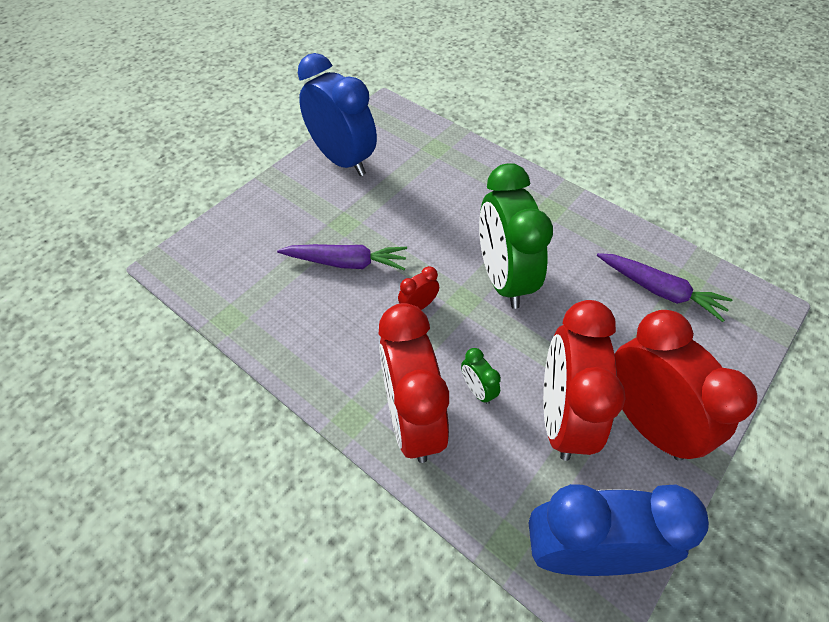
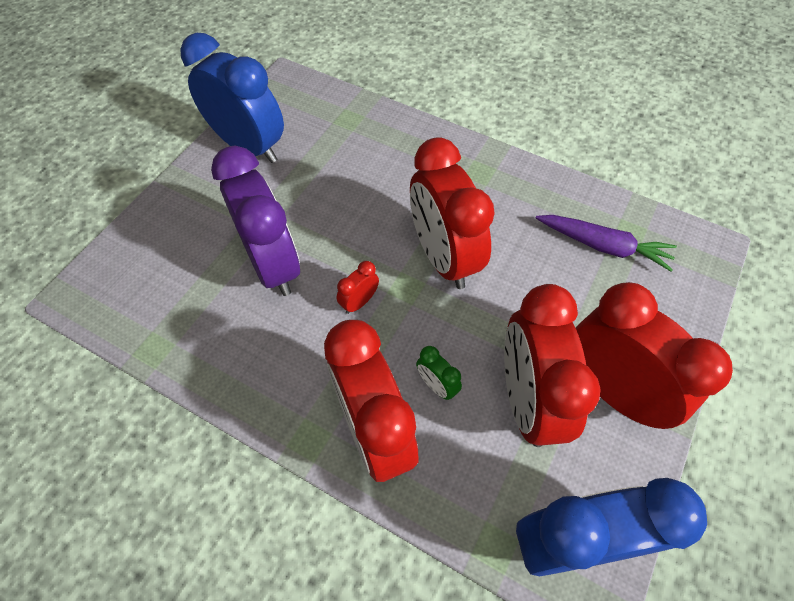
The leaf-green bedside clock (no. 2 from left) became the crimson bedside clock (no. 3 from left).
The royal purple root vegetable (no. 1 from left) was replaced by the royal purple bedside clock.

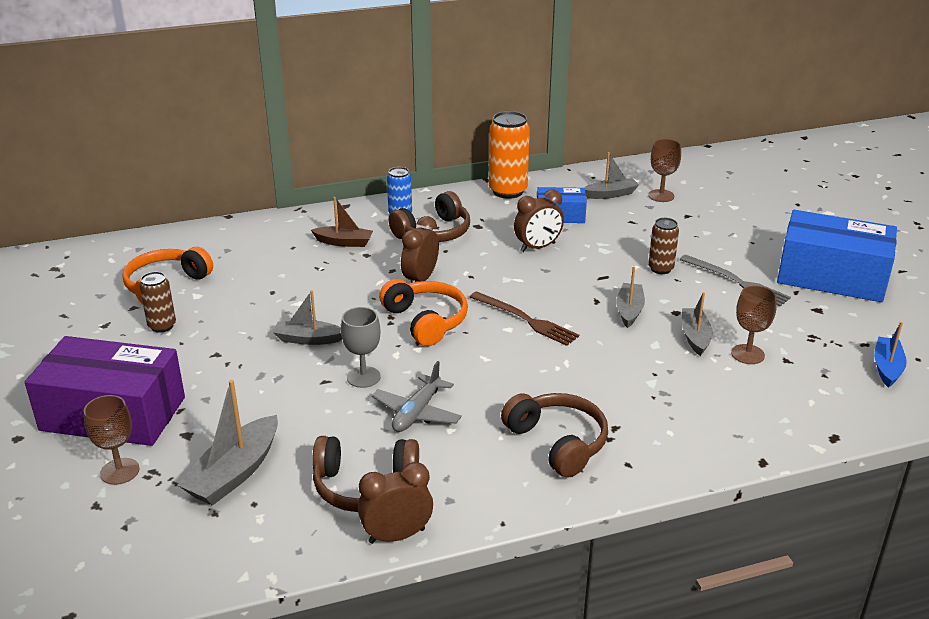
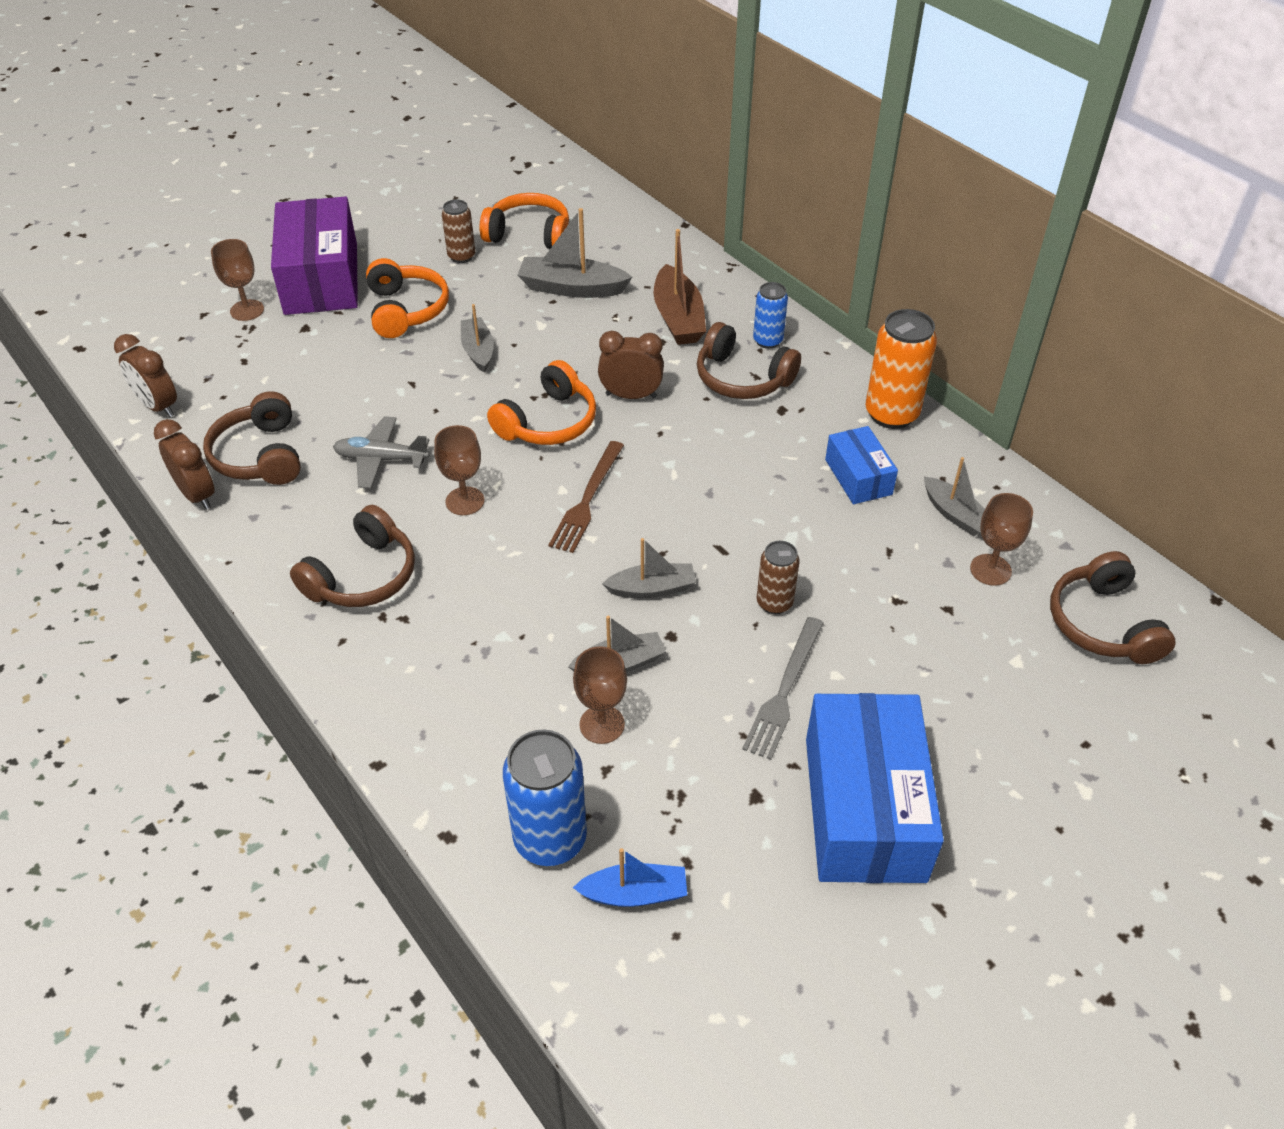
The brown bedside clock (no. 3 from left in the first image) moved.
The brown toy boat changed to 1.55 times the size.
The ash-grey wine glass disappeared.
The ash-grey toy boat (no. 1 from left in the first image) moved.
The orange headset (no. 1 from left) appeared.
The brown wine glass (no. 2 from left) appeared.
The brown headset (no. 4 from left) appeared.
The blue tin (no. 1 from left) appeared.

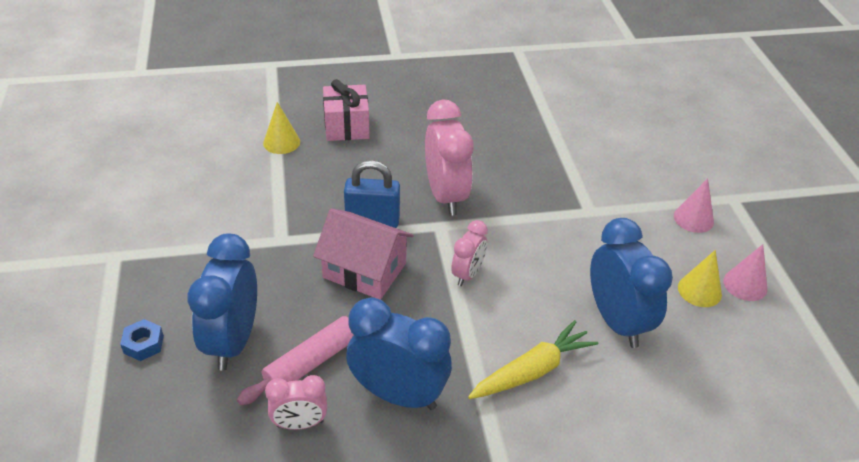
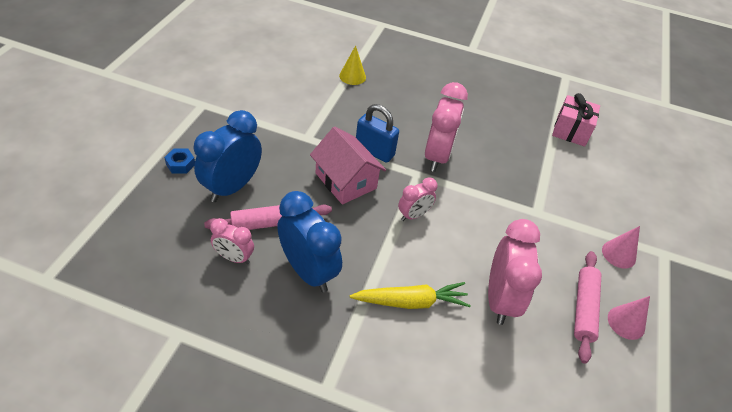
The rose-pink present moved.
The blue bedside clock (no. 3 from left) became the rose-pink bedside clock (no. 4 from left).
The golden cone (no. 2 from left) was replaced by the rose-pink pastry roller (no. 2 from left).

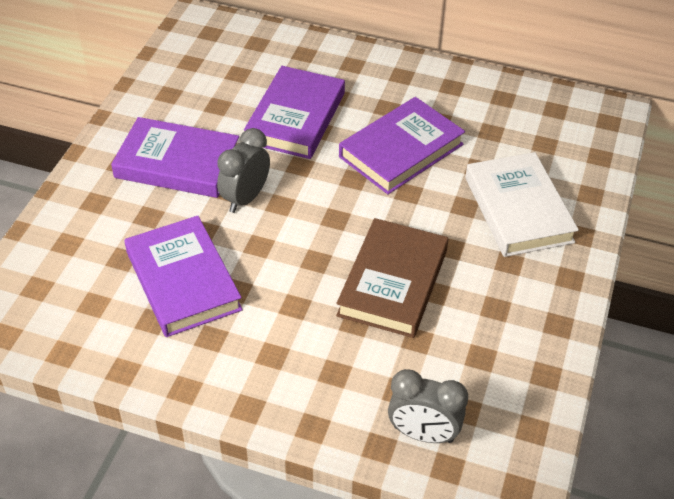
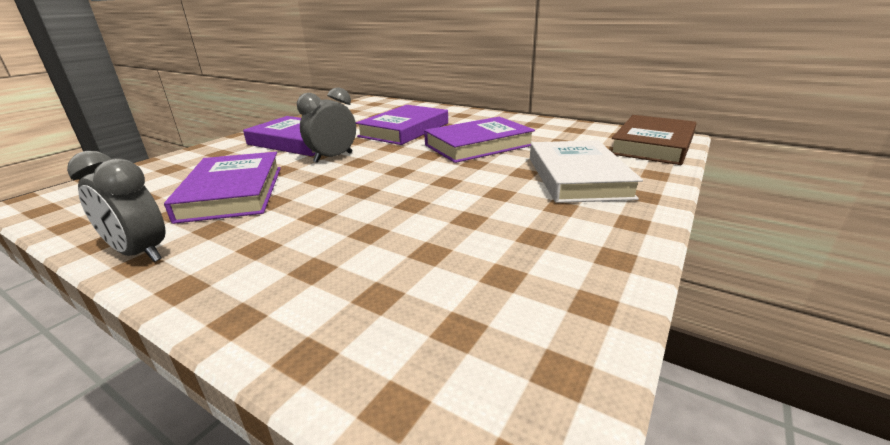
The brown hardcover moved.
The ash-grey bedside clock (no. 2 from left in the first image) moved.

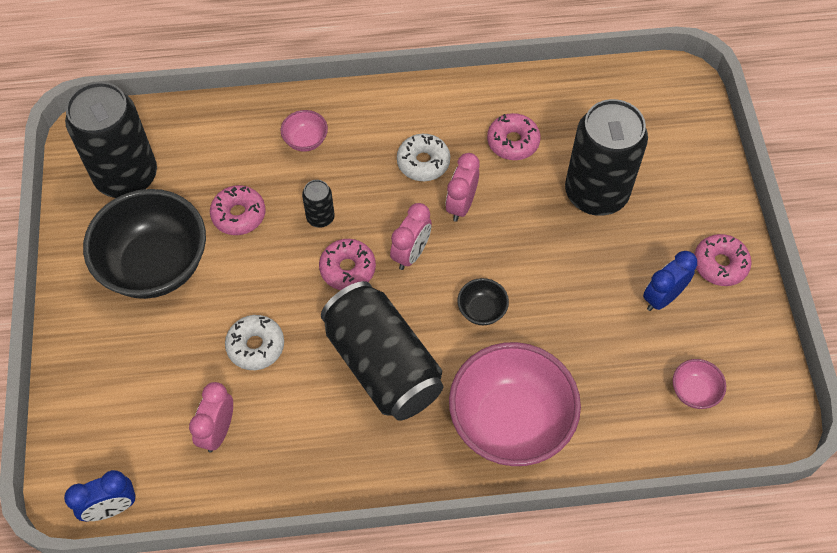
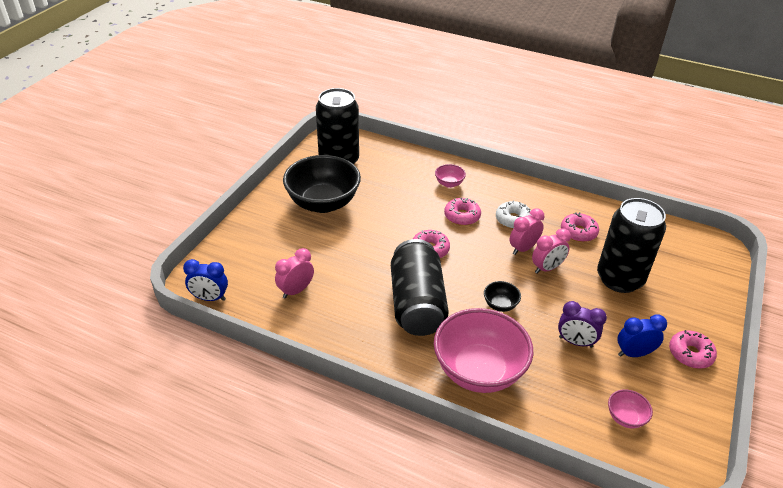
The ebony tin (no. 2 from left) disappeared.
The rose-pink donut (no. 1 from left in the first image) moved.
The rose-pink bedside clock (no. 2 from left in the first image) moved.
The snow-white donut (no. 1 from left) disappeared.
The royal purple bedside clock appeared.

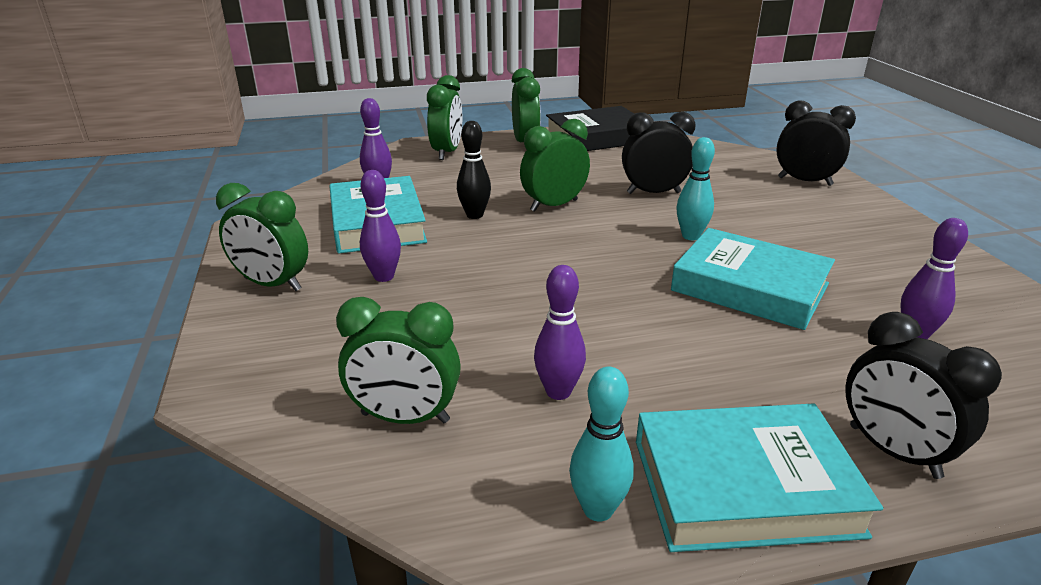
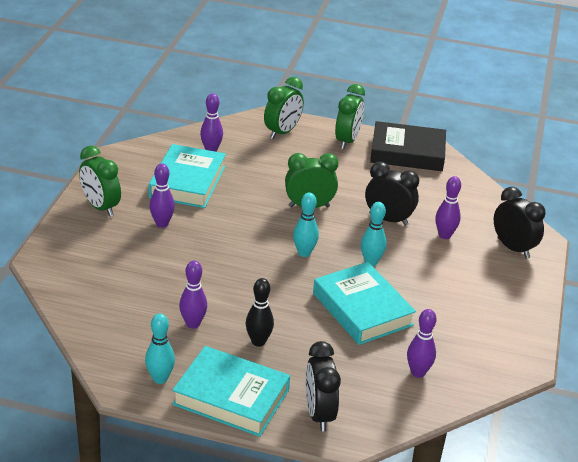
The ebony bowling pin moved.
The leaf-green bedside clock (no. 2 from left) disappeared.
The royal purple bowling pin (no. 5 from left) appeared.
The teal bowling pin (no. 2 from left) appeared.

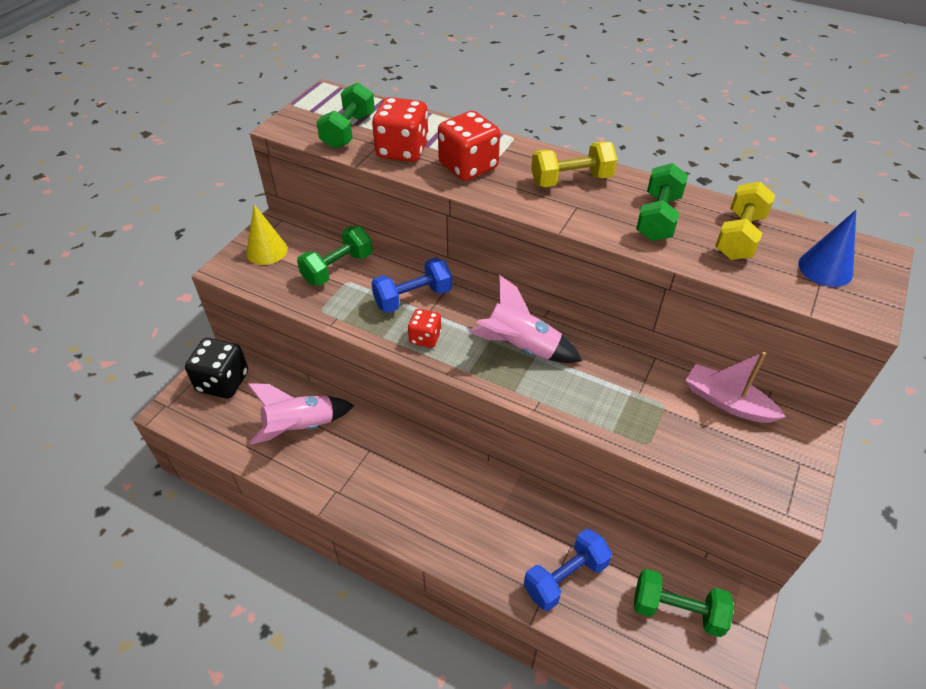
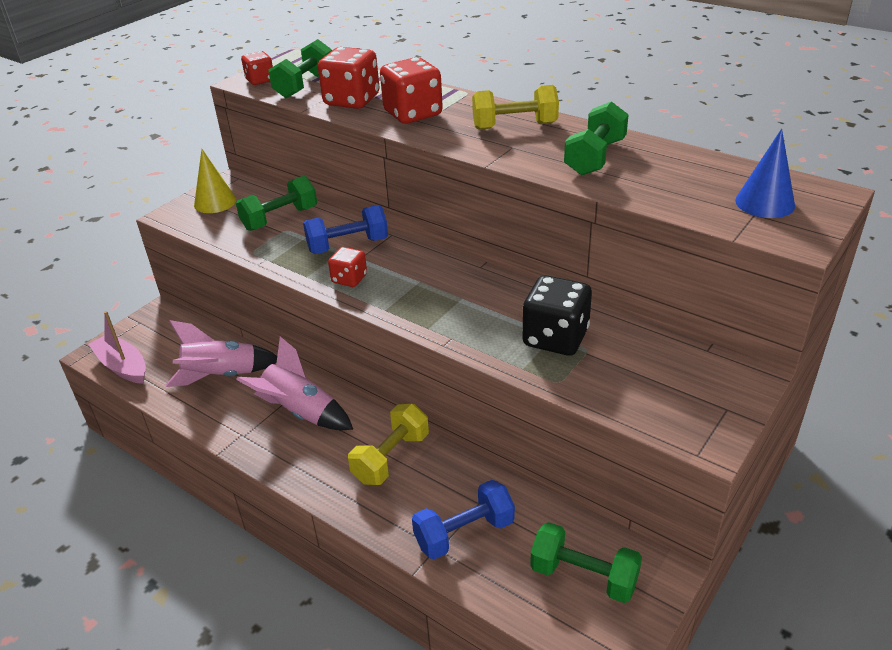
The golden free weight (no. 2 from left in the first image) moved.
The rose-pink rocket (no. 2 from left) moved.
The ebony dice moved.
The rose-pink toy boat moved.
The crimson dice (no. 1 from left) appeared.

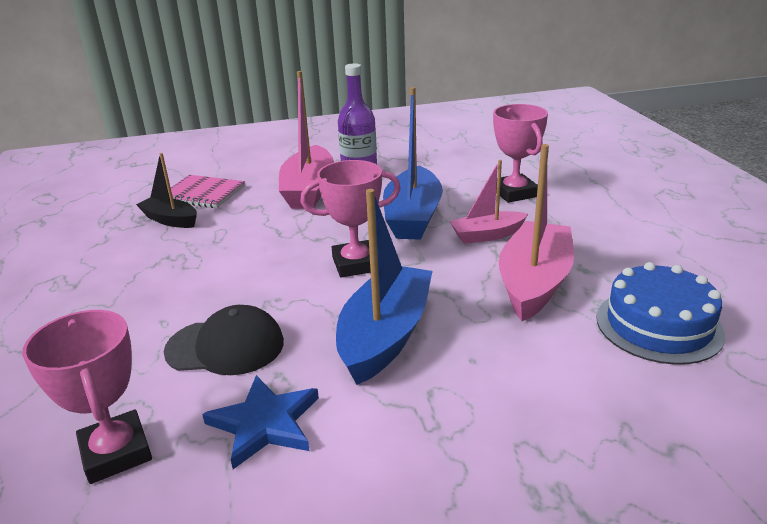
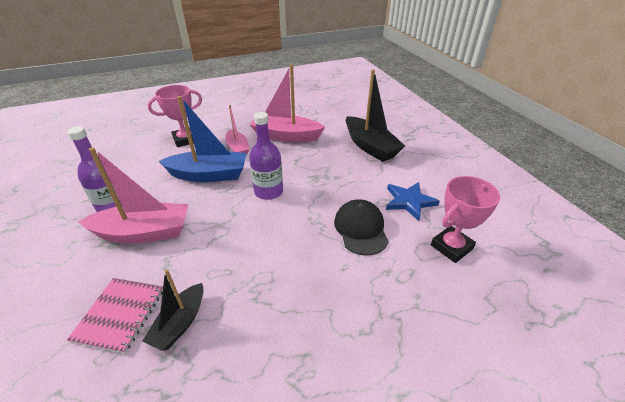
The rose-pink award cup (no. 2 from left) was replaced by the royal purple drink bottle (no. 2 from left).
The blue toy boat (no. 1 from left) disappeared.
The blue layer cake disappeared.
The ebony toy boat (no. 2 from left) appeared.

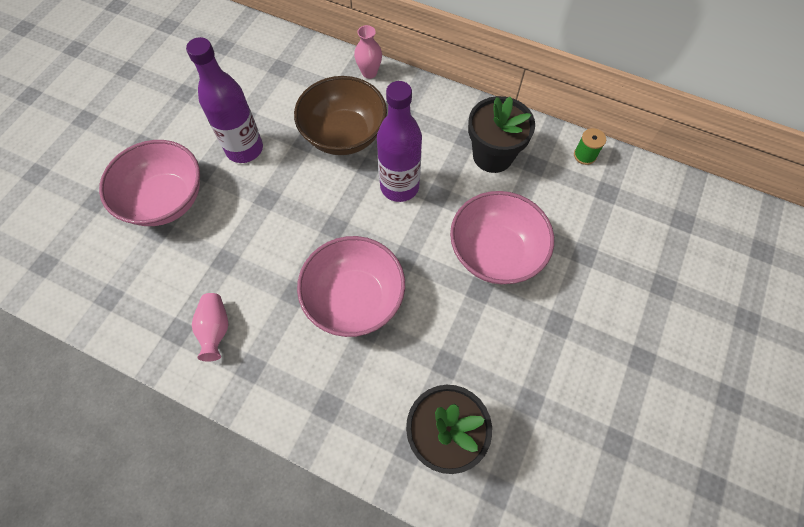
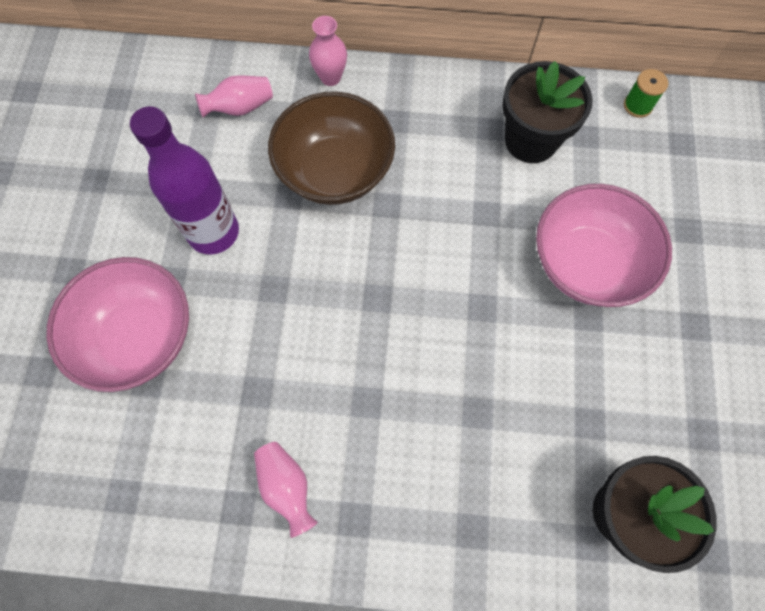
The royal purple drink bottle (no. 2 from left) disappeared.
The rose-pink serving bowl (no. 2 from left) disappeared.
The rose-pink vase (no. 1 from left) appeared.

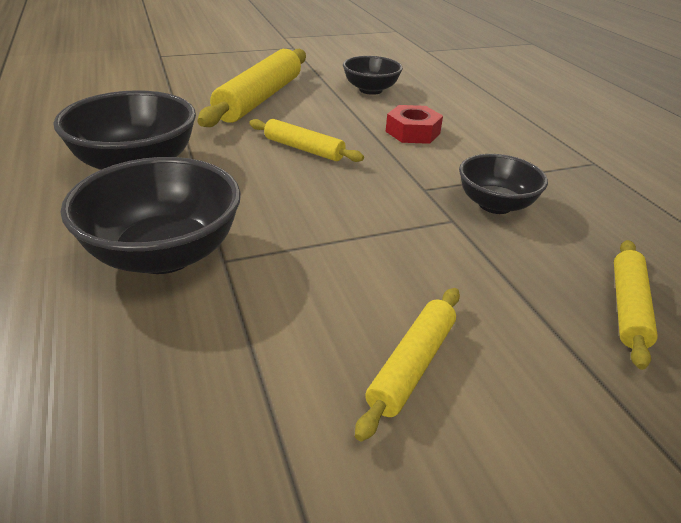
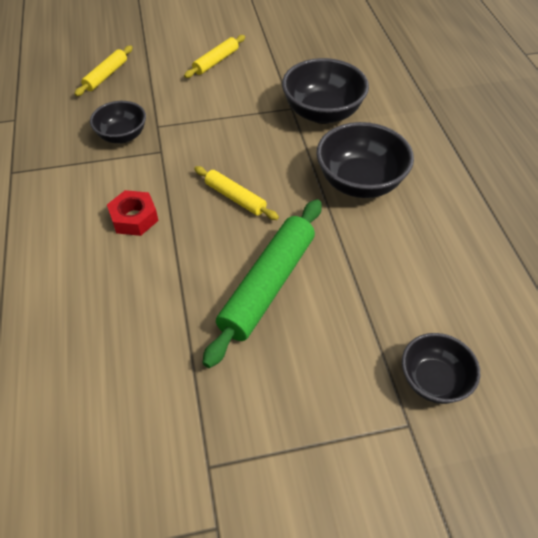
The golden pastry roller (no. 1 from left) became the leaf-green pastry roller.
The ebony serving bowl (no. 3 from left in the first image) moved.

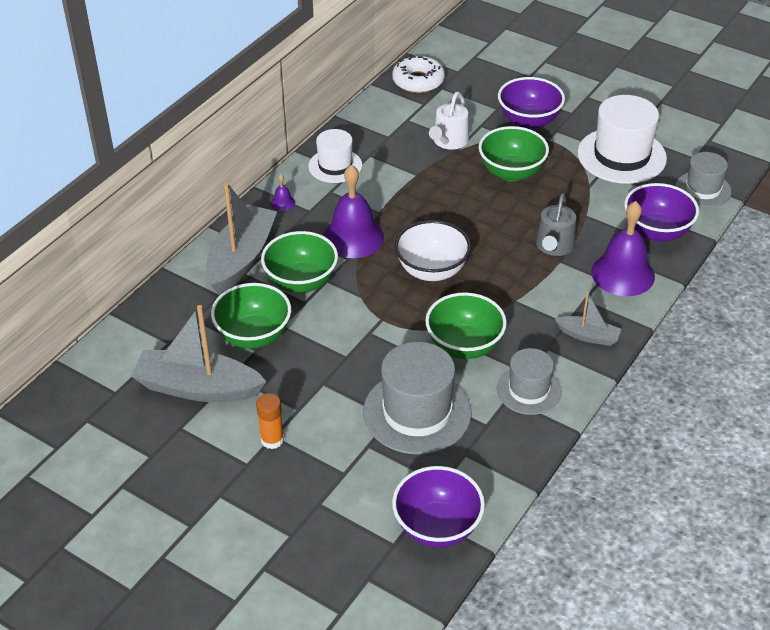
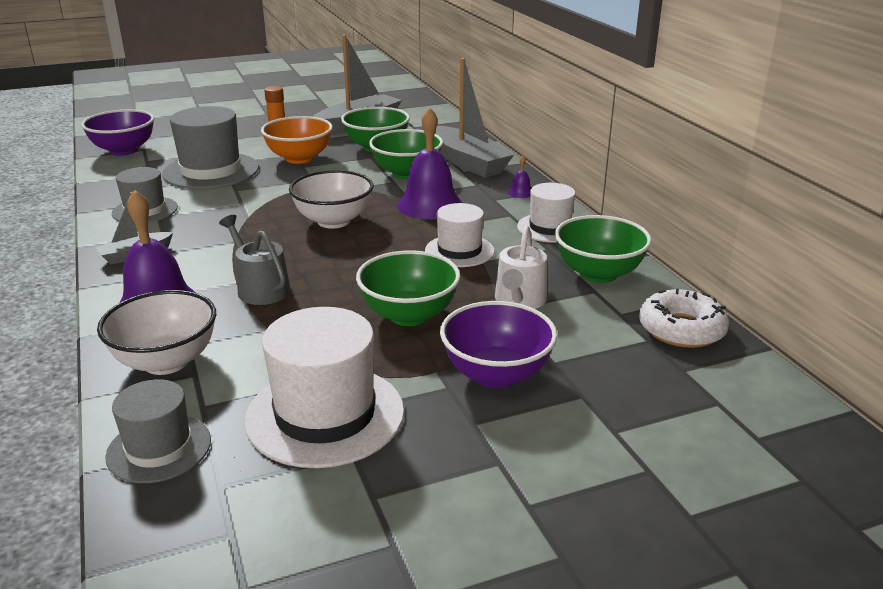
The snow-white watering can turned 135 degrees counterclockwise.
The royal purple serving bowl (no. 3 from left) became the snow-white serving bowl (no. 1 from left).
The leaf-green serving bowl (no. 3 from left in the first image) moved.
The orange serving bowl appeared.
The snow-white tall hat (no. 2 from left) appeared.

